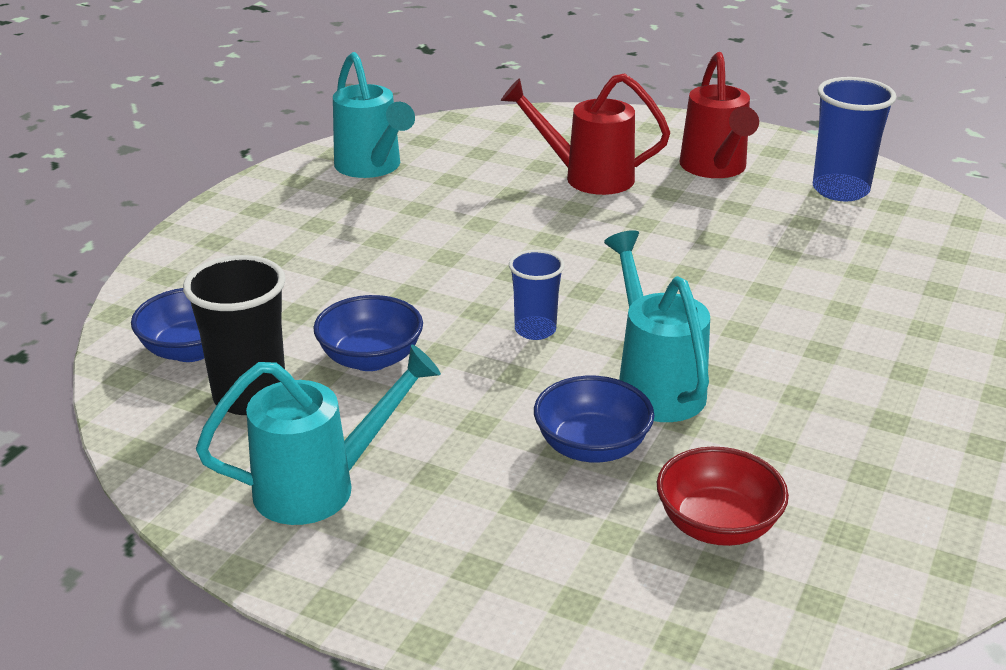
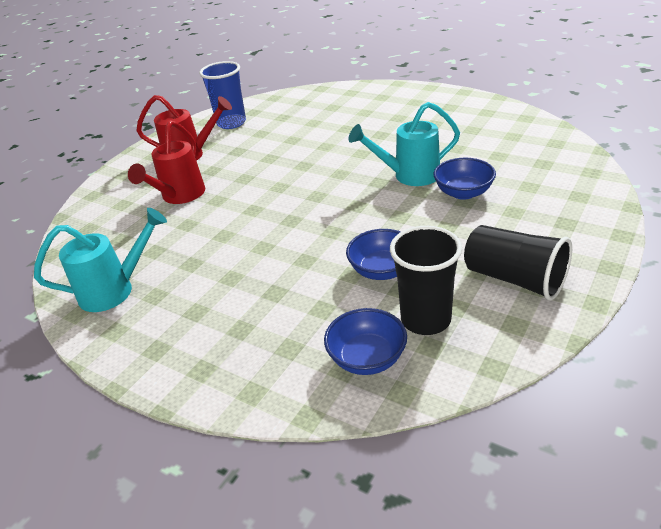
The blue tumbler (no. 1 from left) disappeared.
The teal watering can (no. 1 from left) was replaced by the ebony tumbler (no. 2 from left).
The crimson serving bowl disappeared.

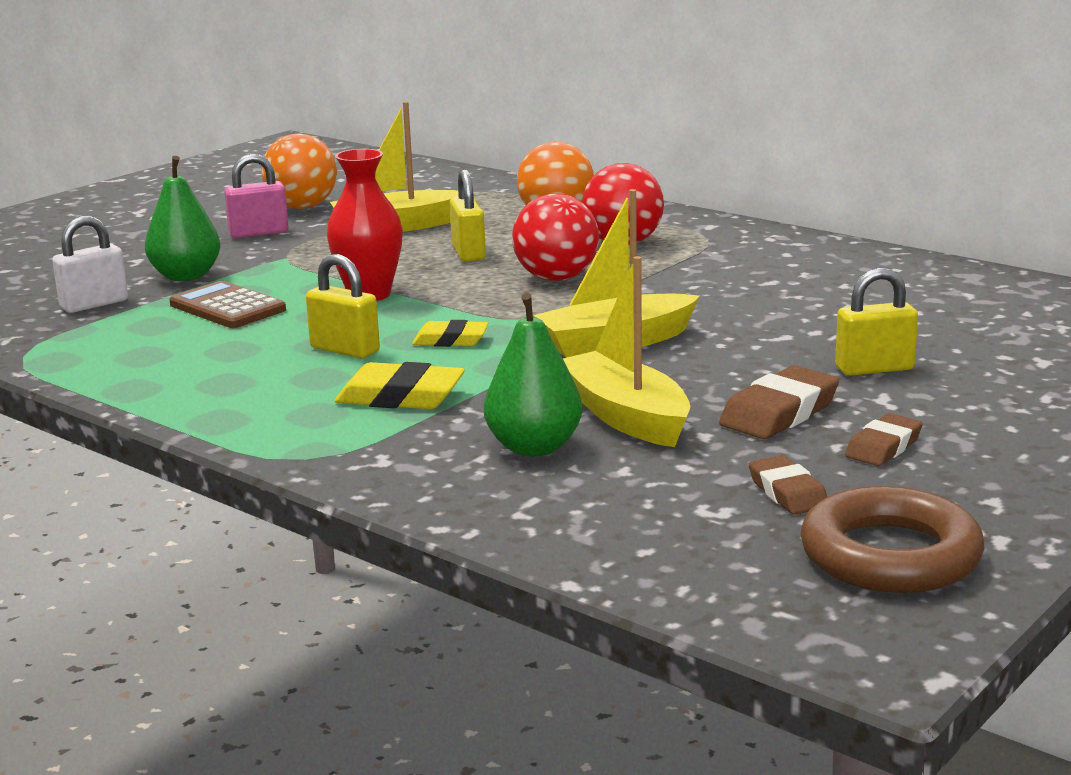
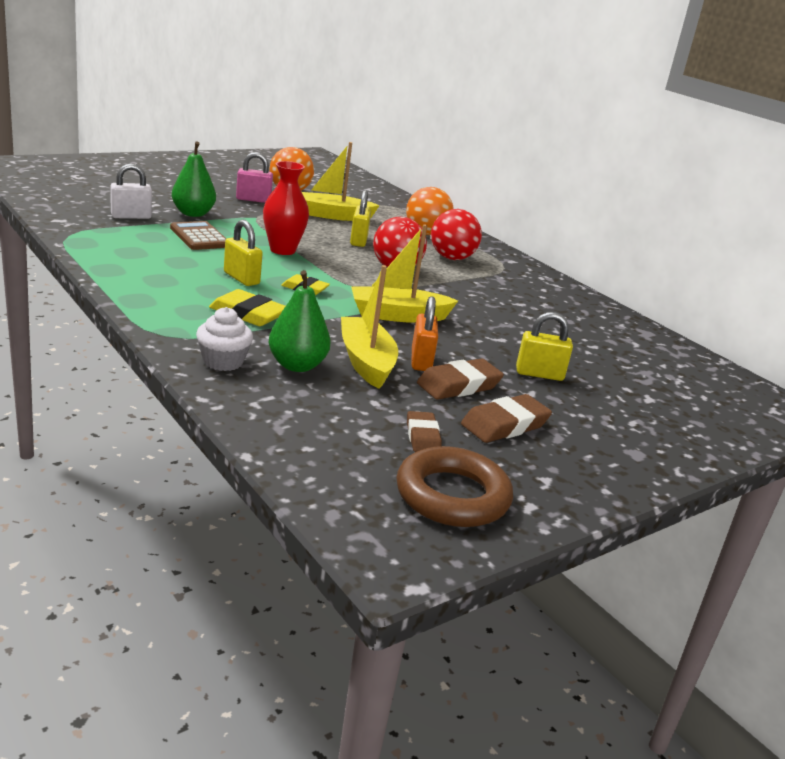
The brown gum eraser (no. 3 from left) changed to 1.54 times the size.
The orange small lock appeared.
The snow-white fairy cake appeared.

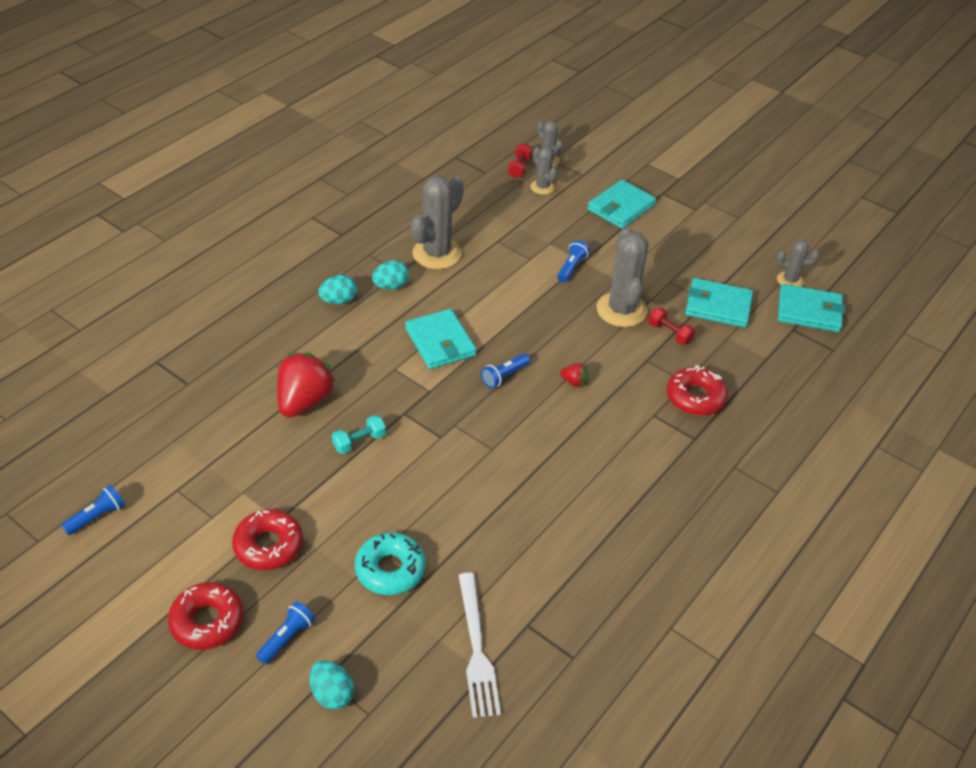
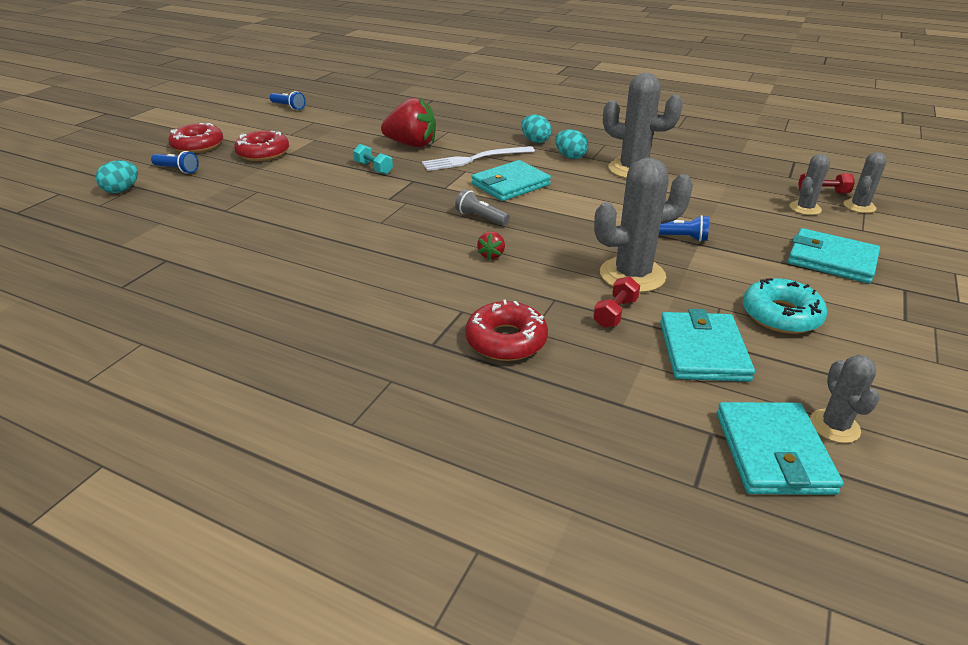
The blue torch (no. 3 from left) became the ash-grey torch.
The teal donut moved.
The snow-white fork moved.

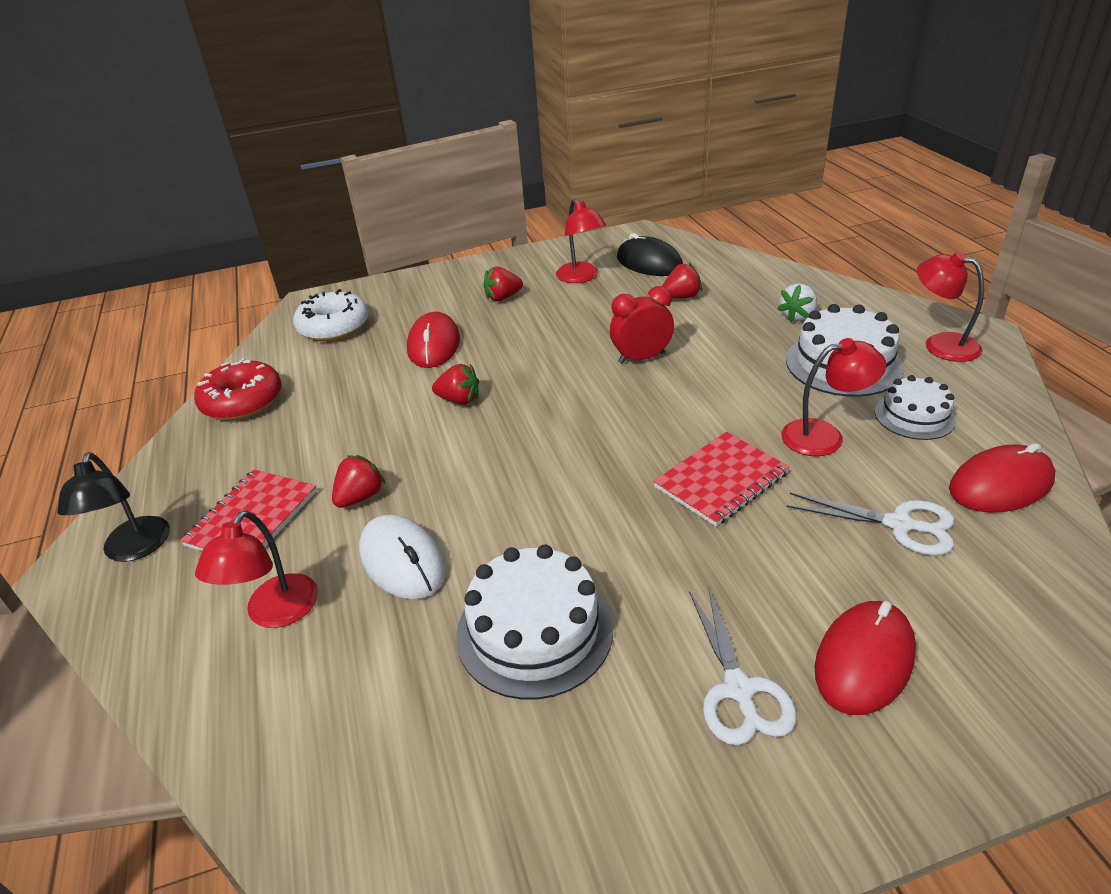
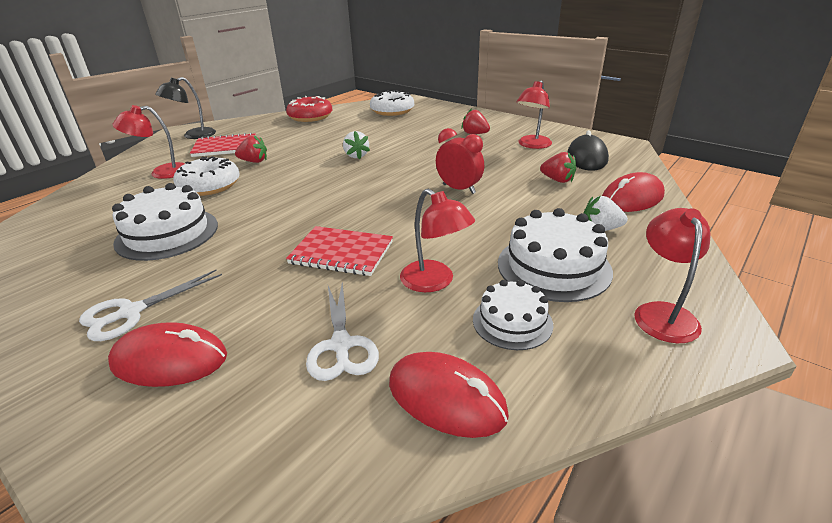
The crimson PC mouse (no. 1 from left in the first image) moved.
The crimson berry (no. 2 from left) became the snow-white berry (no. 1 from left).
The snow-white PC mouse was replaced by the snow-white donut (no. 1 from left).

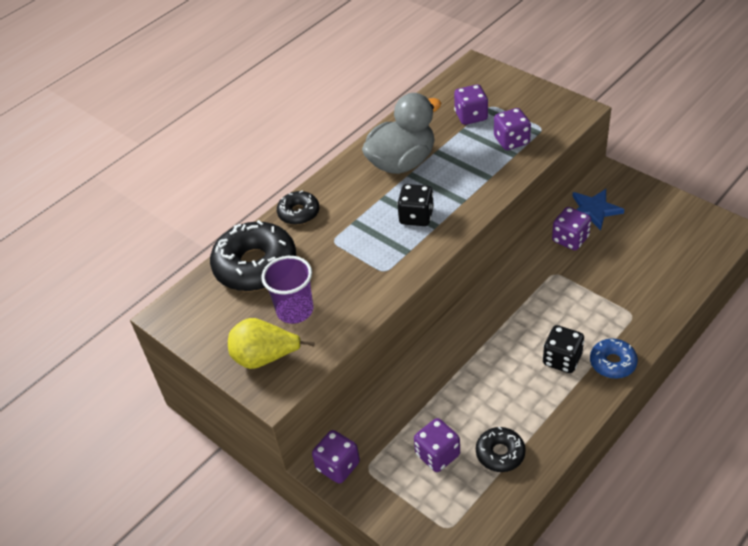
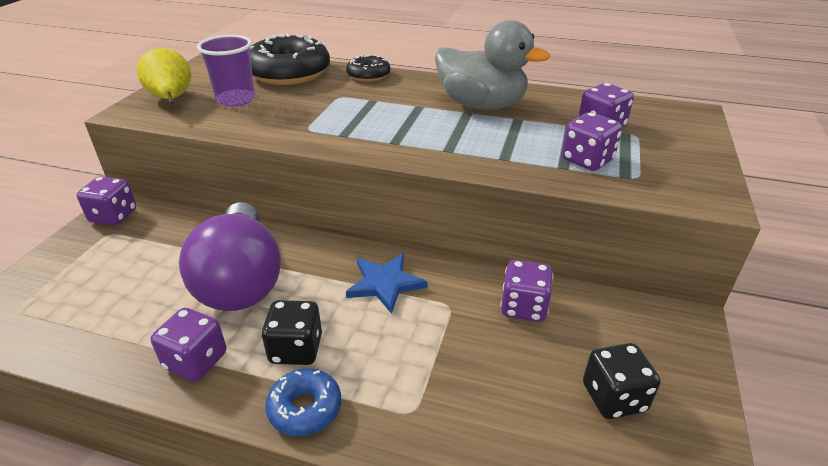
The ebony dice (no. 1 from left in the first image) moved.
The blue five-pointed star moved.
The royal purple dice (no. 2 from left) moved.
The ebony donut (no. 3 from left) disappeared.
The royal purple bulb appeared.

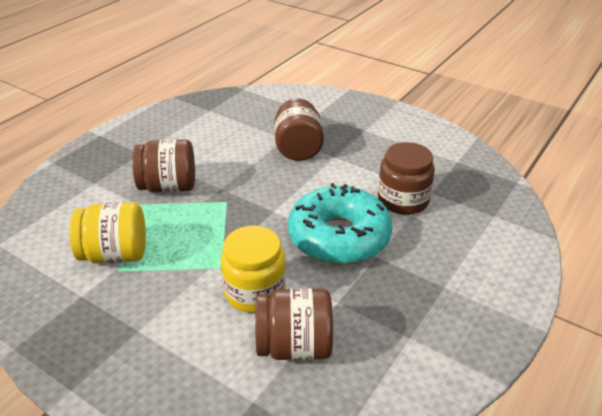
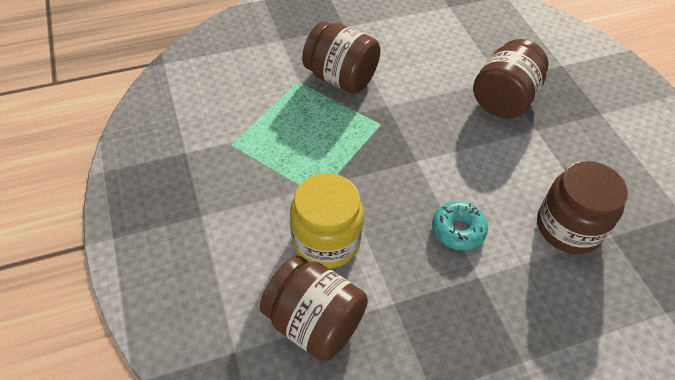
The teal donut changed to 0.44 times the size.
The golden preserve jar (no. 1 from left) disappeared.

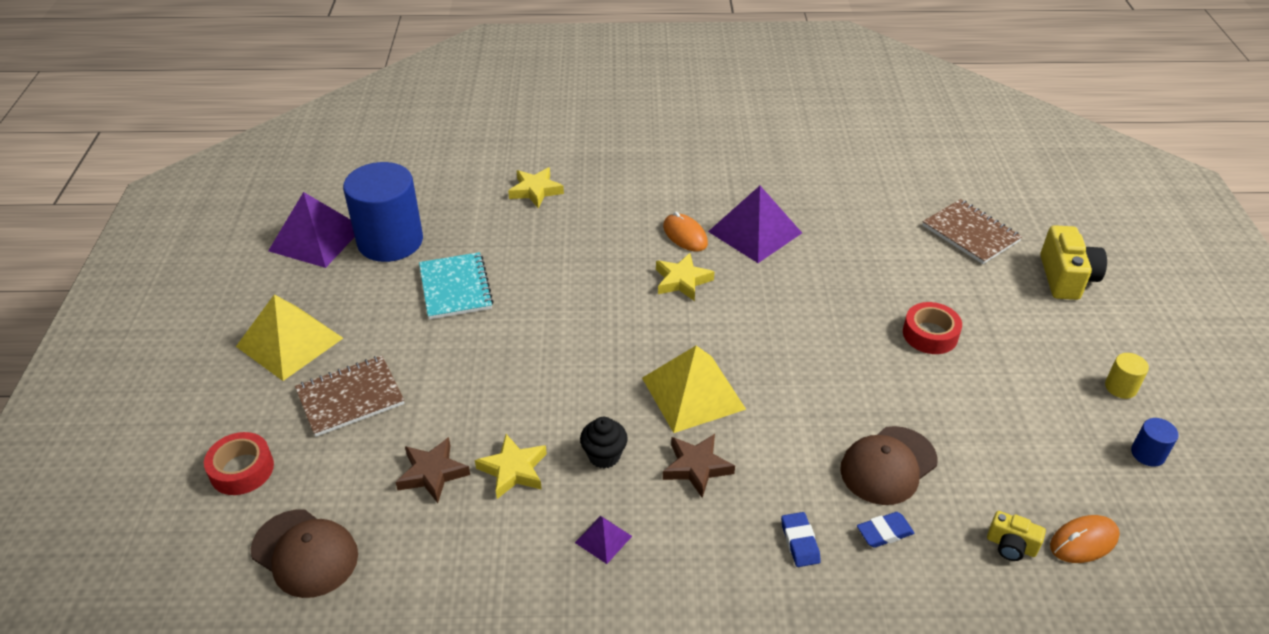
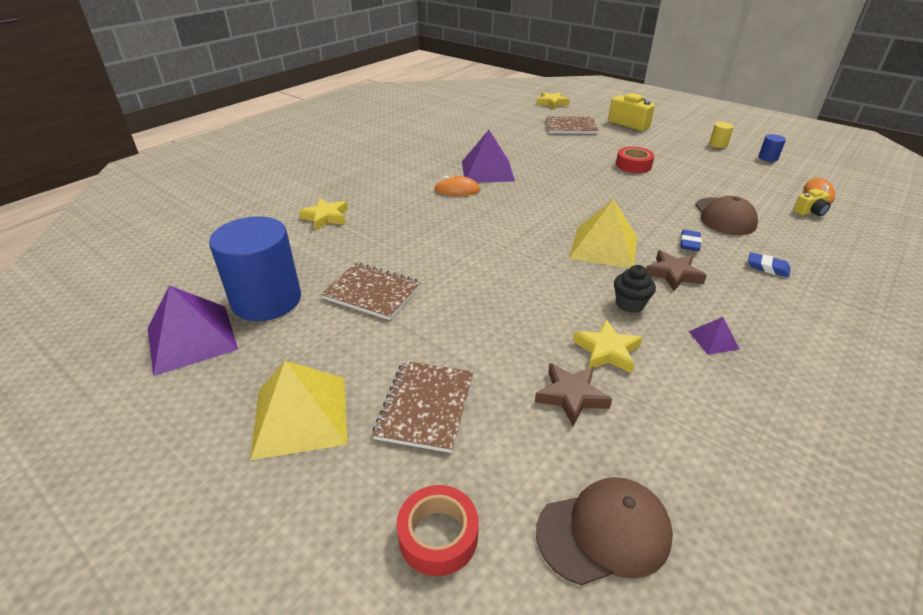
The teal notebook became the brown notebook (no. 1 from left).
The golden five-pointed star (no. 3 from left in the first image) moved.
The blue gum eraser (no. 2 from left in the first image) moved.

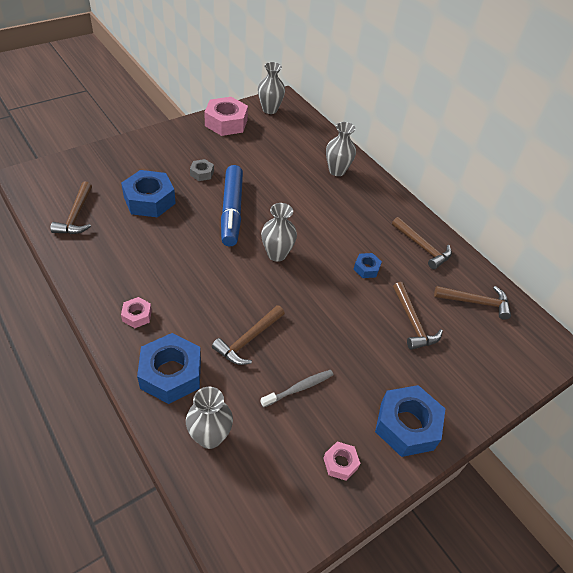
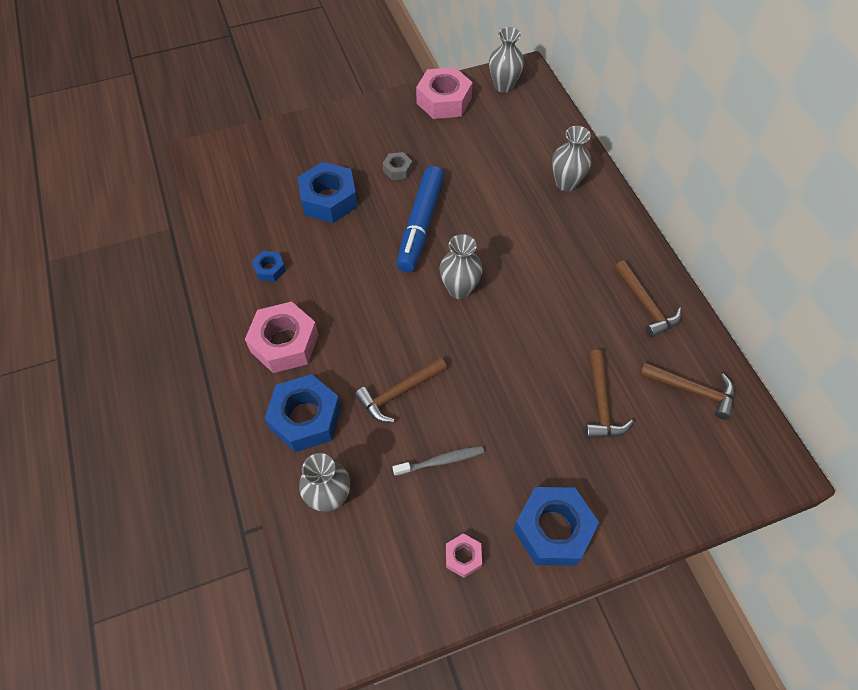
The brown claw hammer (no. 1 from left) disappeared.
The blue nut (no. 3 from left in the first image) moved.
The rose-pink nut (no. 1 from left) changed to 2.02 times the size.

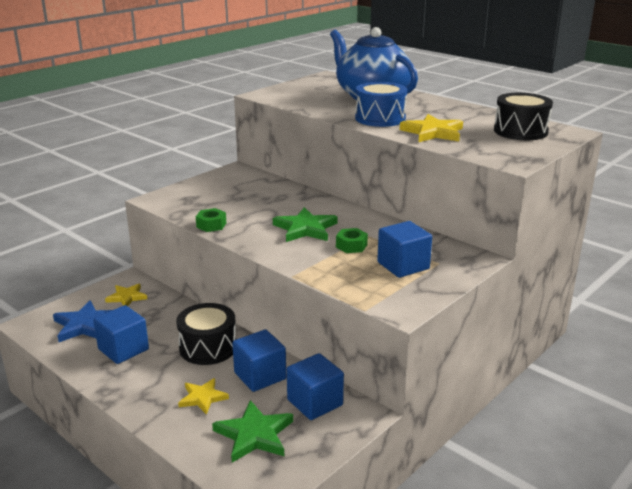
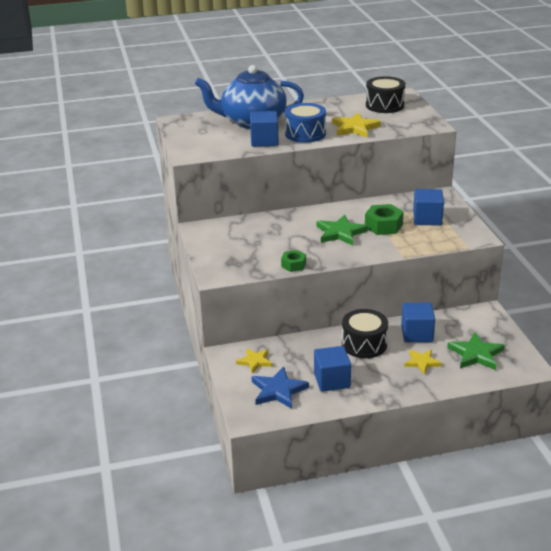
The leaf-green nut (no. 2 from left) changed to 1.59 times the size.
The blue block (no. 3 from left in the first image) moved.

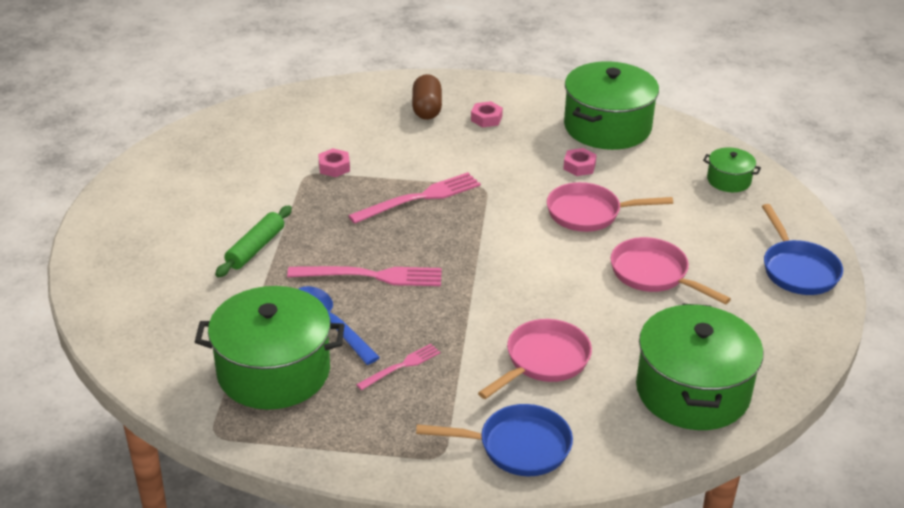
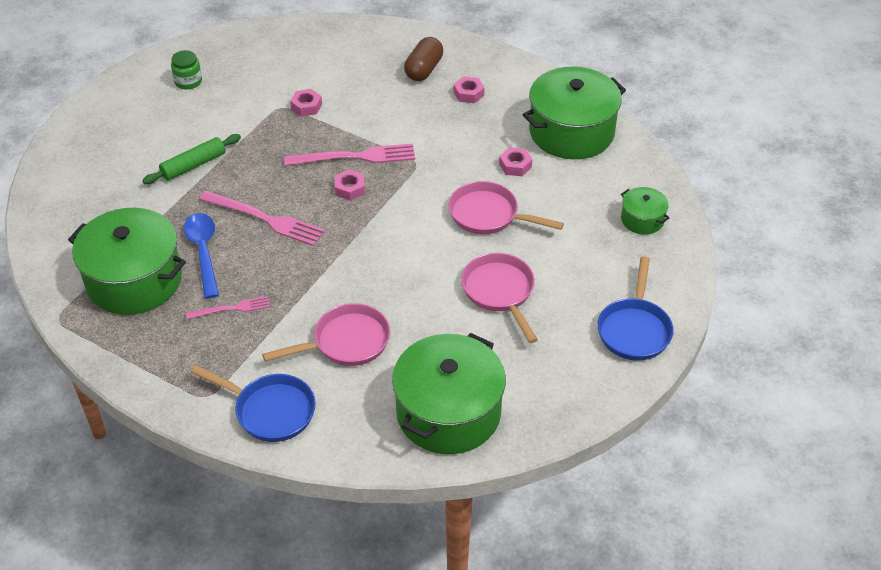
The leaf-green preserve jar appeared.
The rose-pink nut (no. 2 from left) appeared.

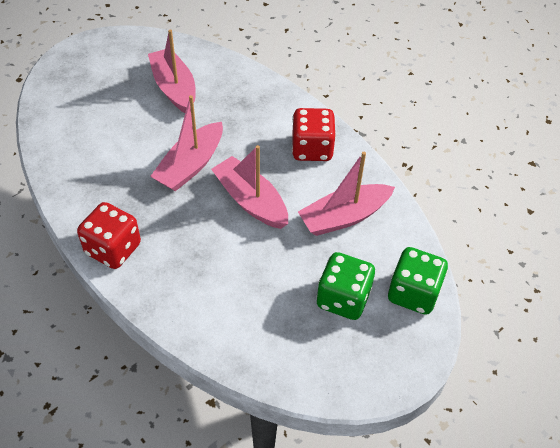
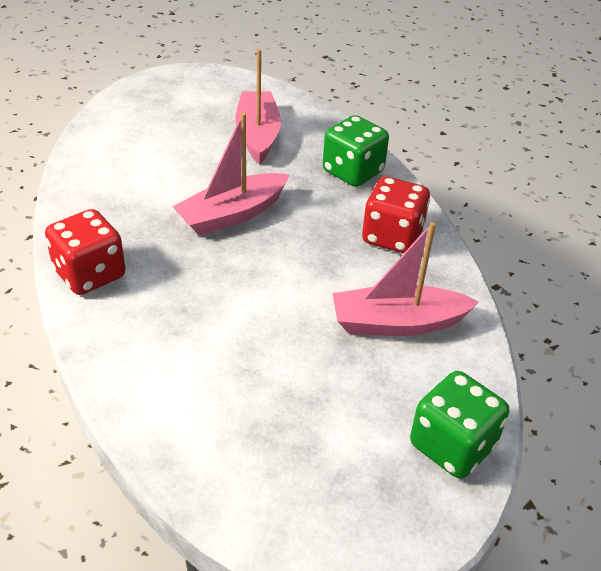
The rose-pink toy boat (no. 3 from left) disappeared.
The leaf-green dice (no. 1 from left) moved.

